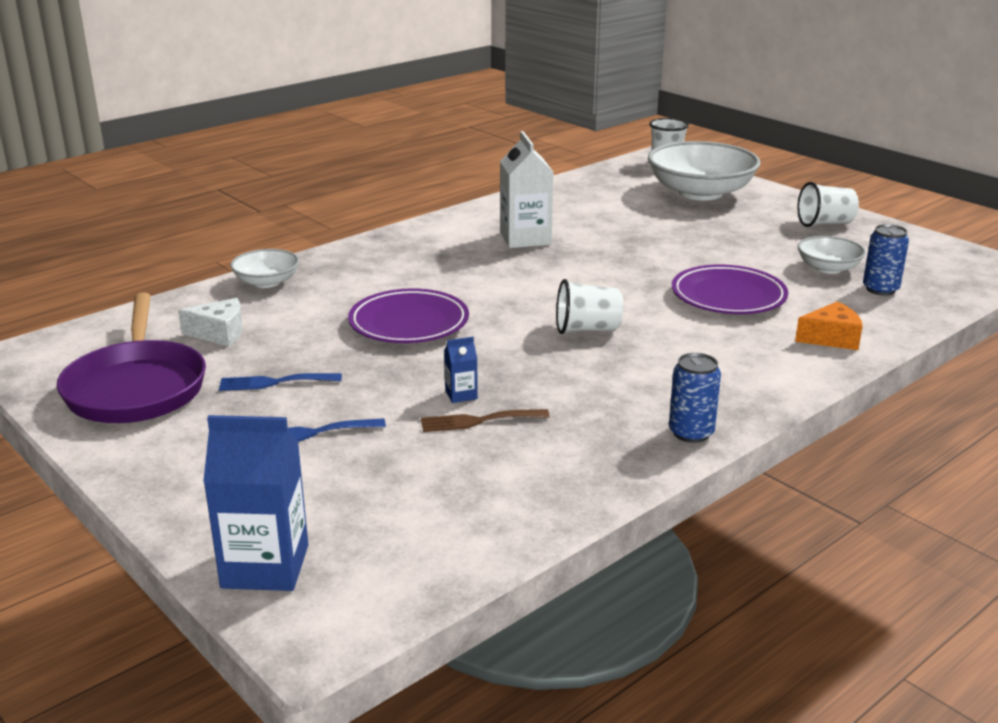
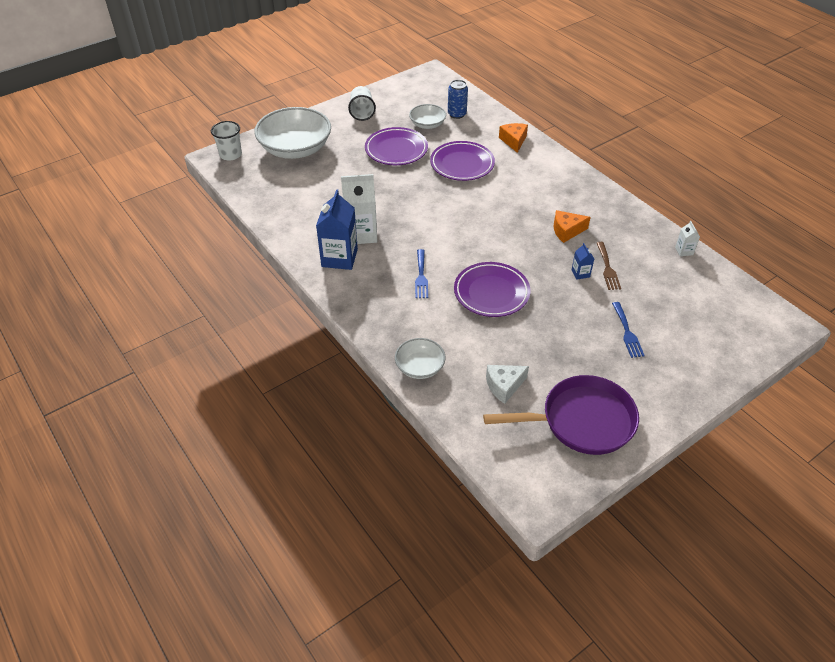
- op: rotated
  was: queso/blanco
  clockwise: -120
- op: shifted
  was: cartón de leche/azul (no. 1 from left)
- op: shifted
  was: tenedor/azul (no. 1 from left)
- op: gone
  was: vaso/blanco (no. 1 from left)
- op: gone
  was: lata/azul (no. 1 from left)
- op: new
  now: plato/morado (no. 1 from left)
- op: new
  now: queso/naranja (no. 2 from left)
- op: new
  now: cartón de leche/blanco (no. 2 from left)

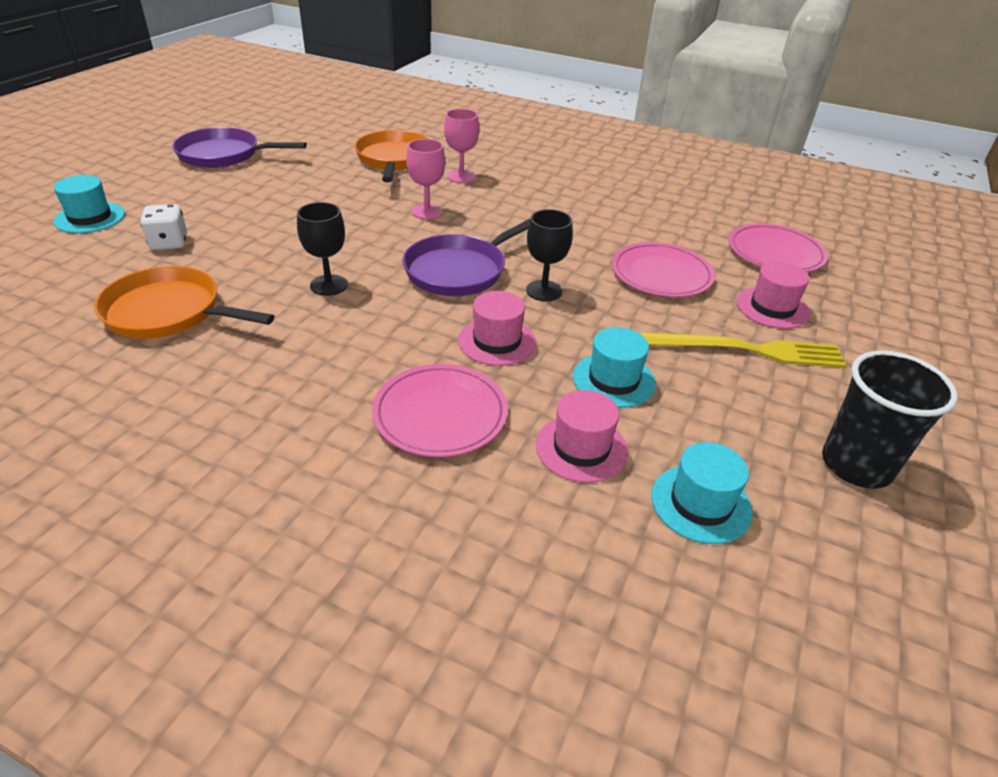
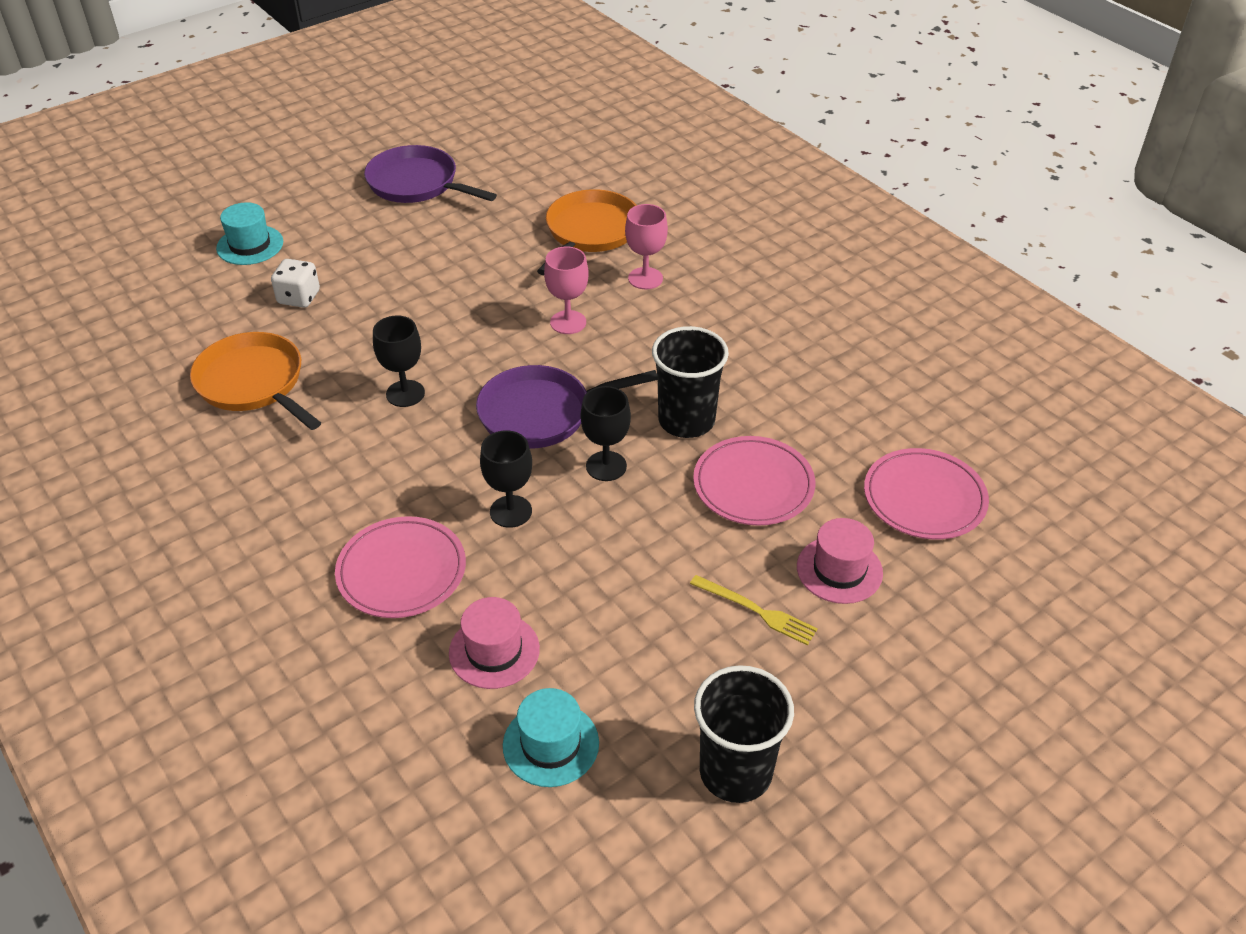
- op: swapped
  was: sombrero/rosa (no. 1 from left)
  now: copa/negro (no. 2 from left)
- op: gone
  was: sombrero/turquesa (no. 2 from left)
- op: scaled
  was: tenedor/amarillo
  ratio: 0.59
- op: new
  now: vaso/negro (no. 1 from left)

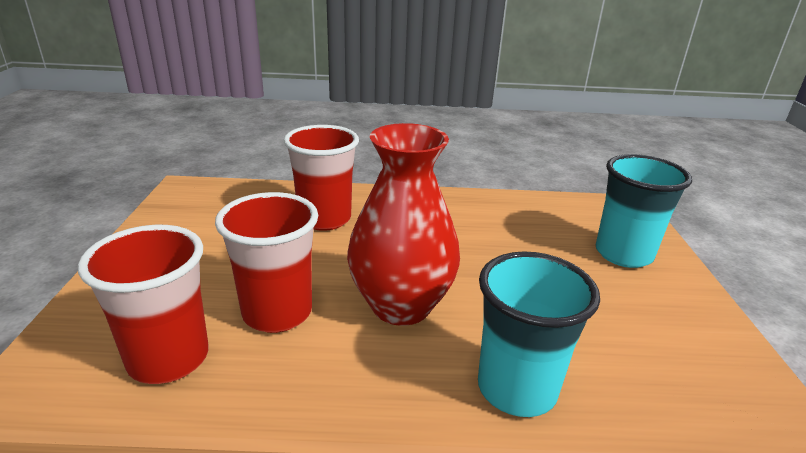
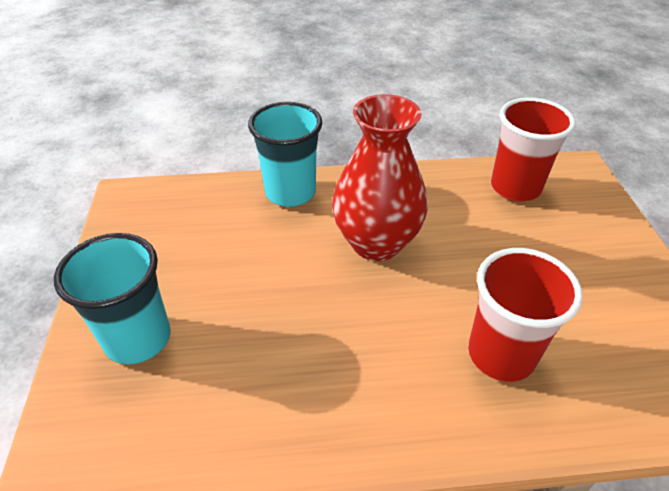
- op: gone
  was: vaso/rojo (no. 2 from left)

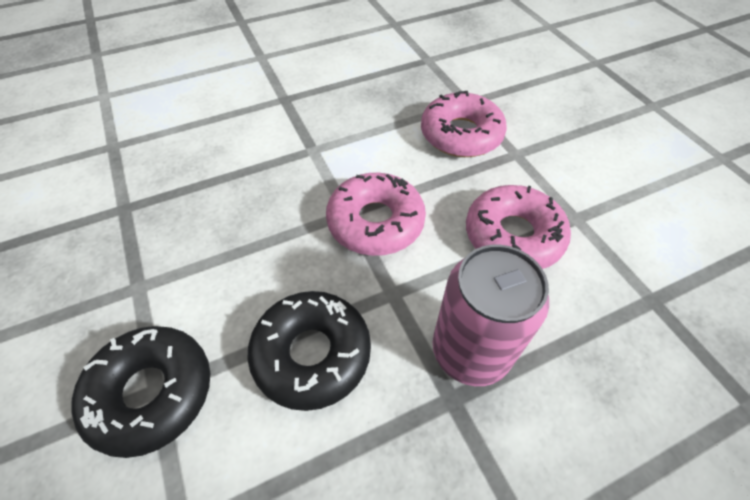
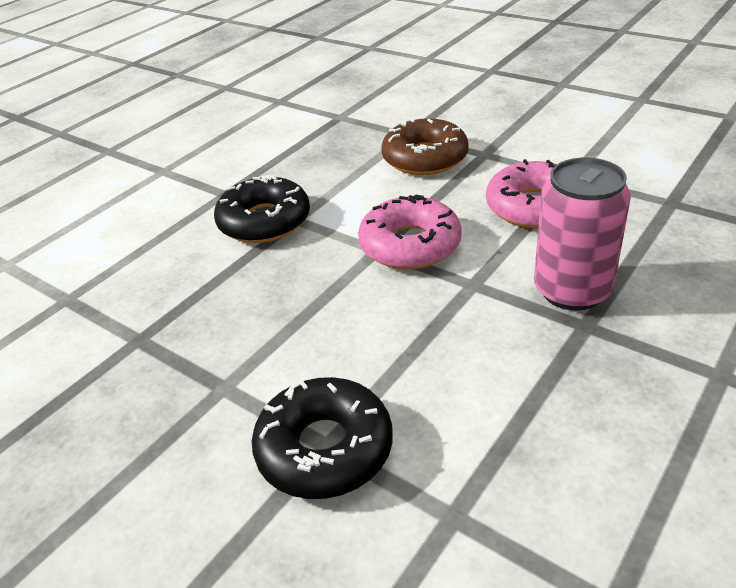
- op: shifted
  was: rosquilla/negro (no. 2 from left in the first image)
  now: rosquilla/negro (no. 1 from left)
- op: repainted
  was: rosquilla/rosa (no. 2 from left)
  now: rosquilla/marrón

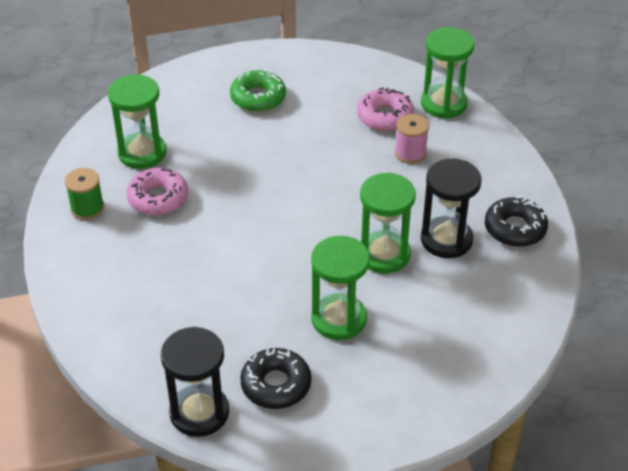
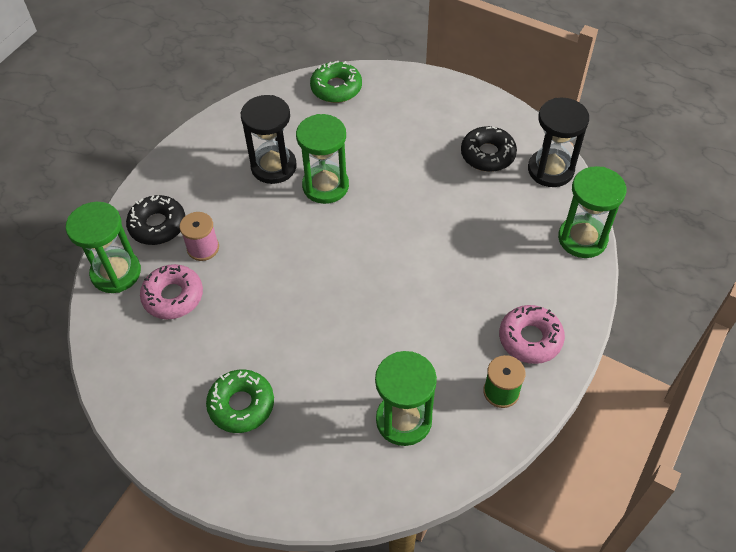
- op: shifted
  was: rosquilla/rosa (no. 1 from left in the first image)
  now: rosquilla/rosa (no. 2 from left)
- op: shifted
  was: reloj de arena/verde (no. 2 from left in the first image)
  now: reloj de arena/verde (no. 4 from left)
- op: shifted
  was: rosquilla/negro (no. 2 from left in the first image)
  now: rosquilla/negro (no. 1 from left)
- op: new
  now: rosquilla/verde (no. 2 from left)

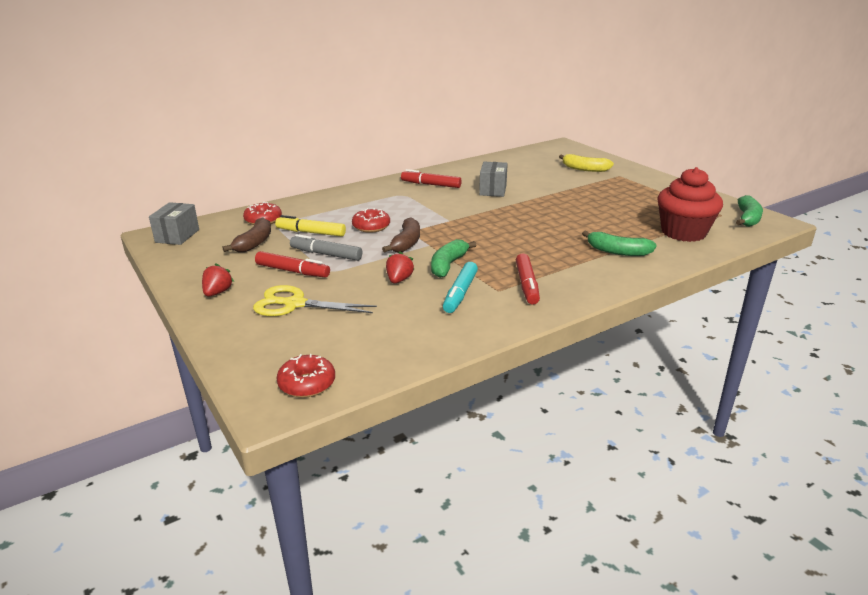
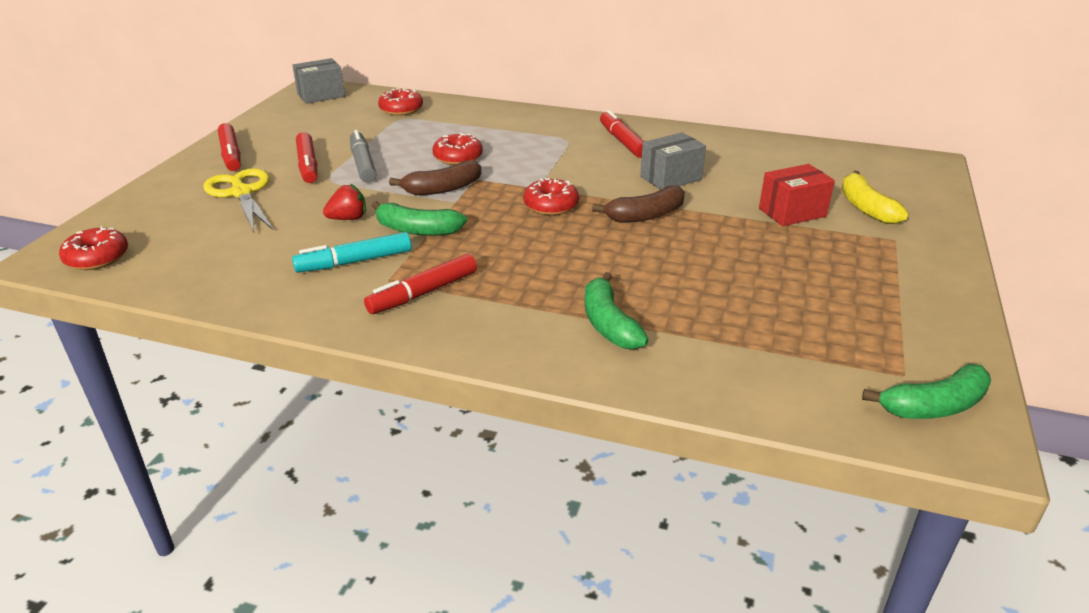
- op: swapped
  was: fresa/rojo (no. 1 from left)
  now: rotulador/rojo (no. 1 from left)
- op: shifted
  was: plátano/marrón (no. 1 from left in the first image)
  now: plátano/marrón (no. 2 from left)
- op: gone
  was: rotulador/amarillo
- op: rotated
  was: plátano/verde (no. 1 from left)
  clockwise: -150
- op: gone
  was: magdalena/rojo
- op: new
  now: rosquilla/rojo (no. 4 from left)
- op: new
  now: caja/rojo

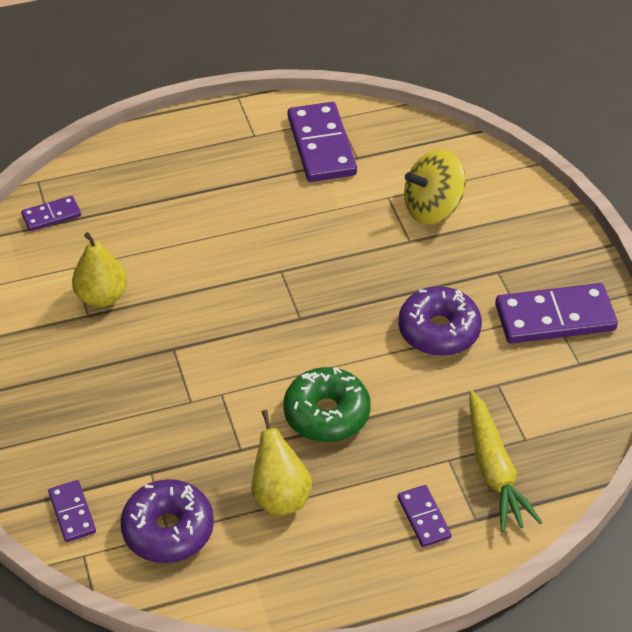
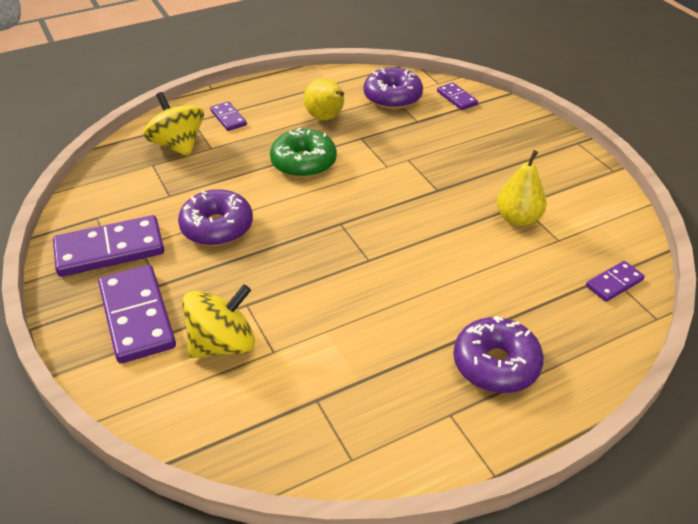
- op: shifted
  was: ficha de dominó/morado (no. 3 from left in the first image)
  now: ficha de dominó/morado (no. 2 from left)
- op: swapped
  was: zanahoria/amarillo
  now: peonza/amarillo (no. 1 from left)
- op: new
  now: rosquilla/morado (no. 3 from left)

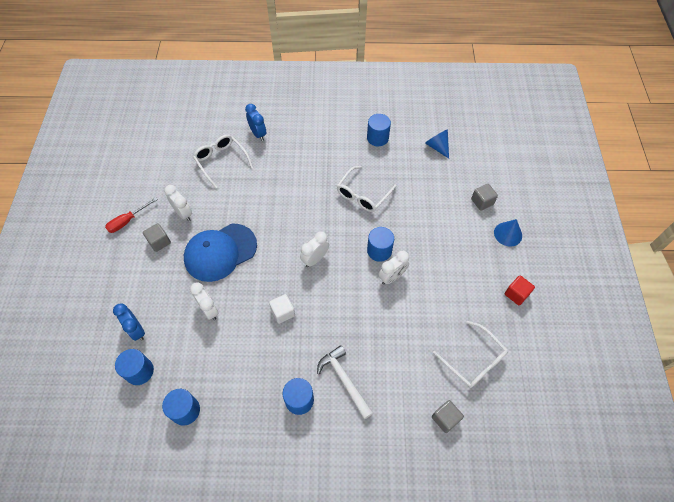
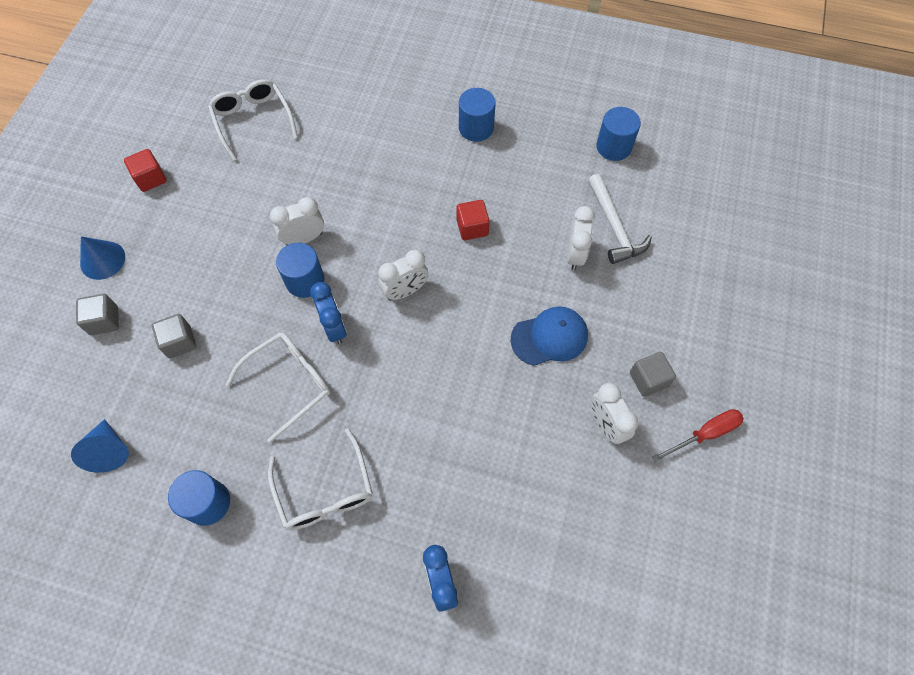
- op: shifted
  was: despertador/azul (no. 1 from left)
- op: gone
  was: cilindro/azul (no. 1 from left)
- op: scaled
  was: gorra/azul
  ratio: 0.65
- op: rotated
  was: despertador/blanco (no. 2 from left in the first image)
  clockwise: -150
- op: shifted
  was: gafas/blanco (no. 1 from left in the first image)
  now: gafas/blanco (no. 3 from left)
- op: repainted
  was: cubo/blanco
  now: cubo/rojo (no. 2 from left)
- op: shifted
  was: martillo/blanco
- op: shifted
  was: cubo/gris (no. 2 from left)

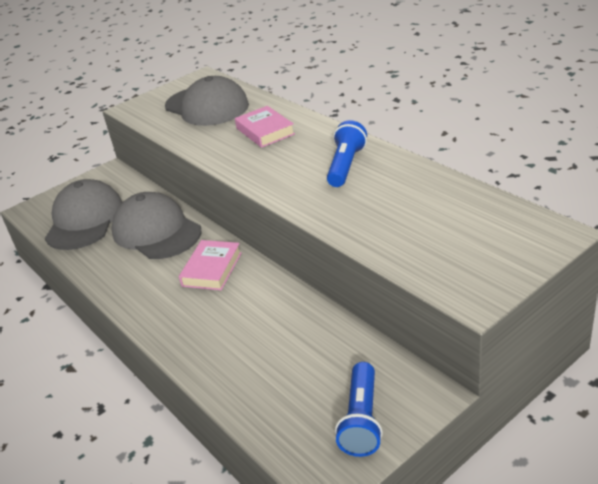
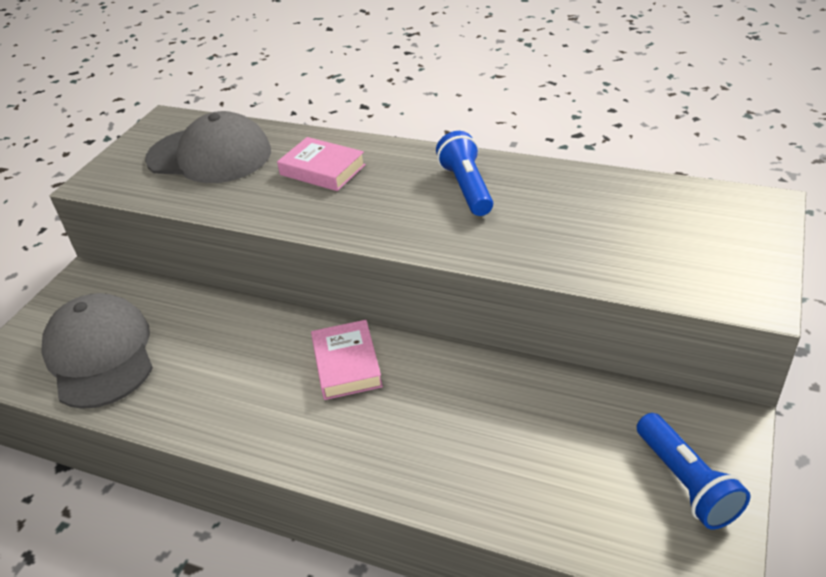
- op: gone
  was: gorra/gris (no. 2 from left)

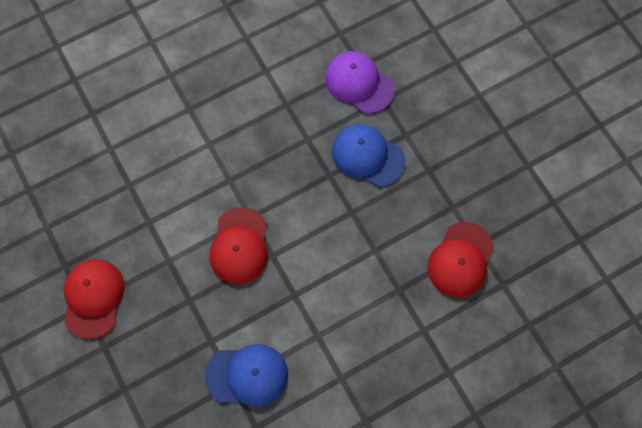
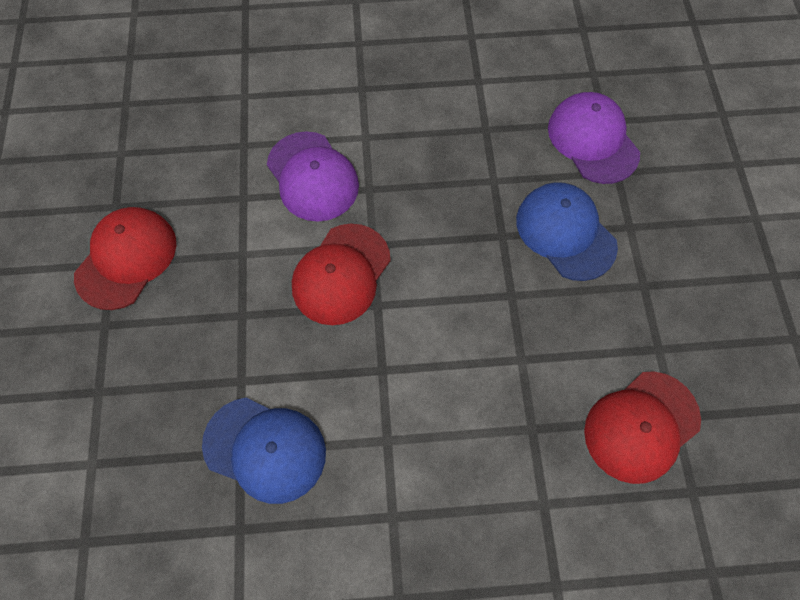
- op: new
  now: gorra/morado (no. 1 from left)

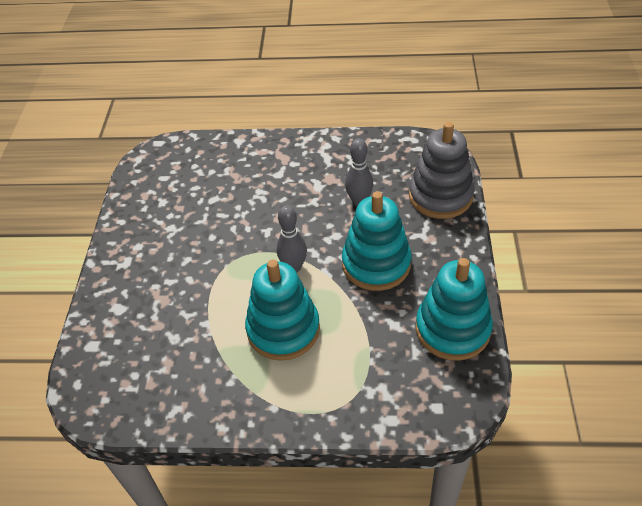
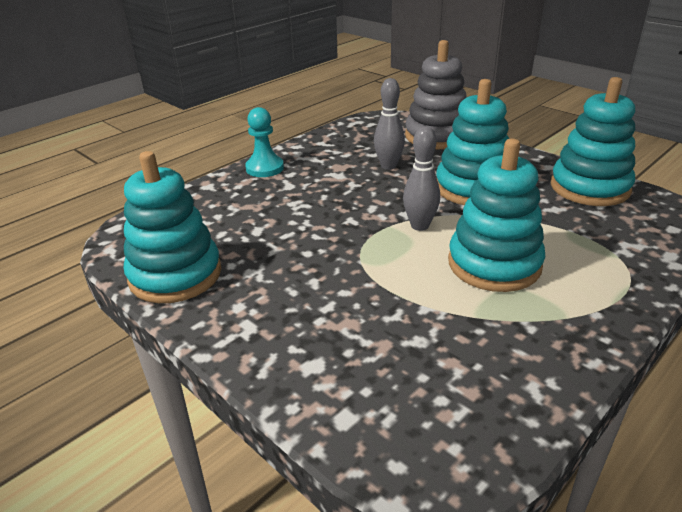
- op: new
  now: juguete apilable/turquesa (no. 1 from left)
- op: new
  now: peón/turquesa

